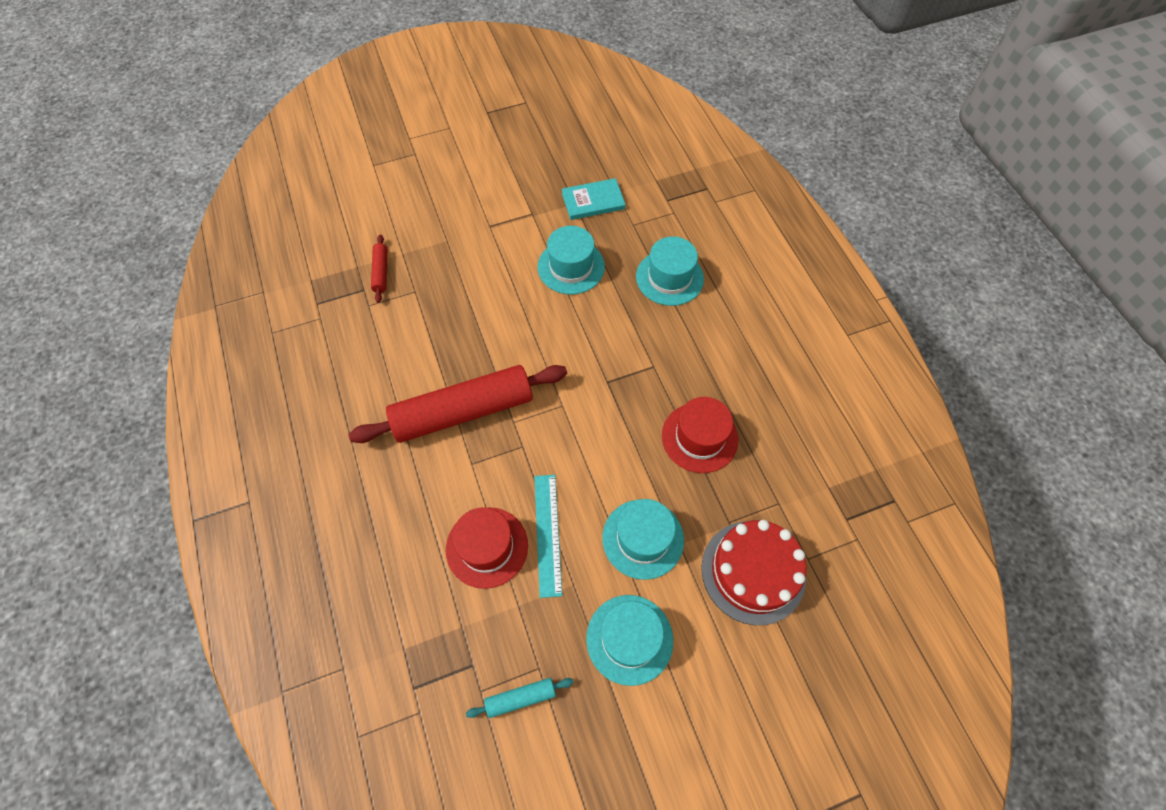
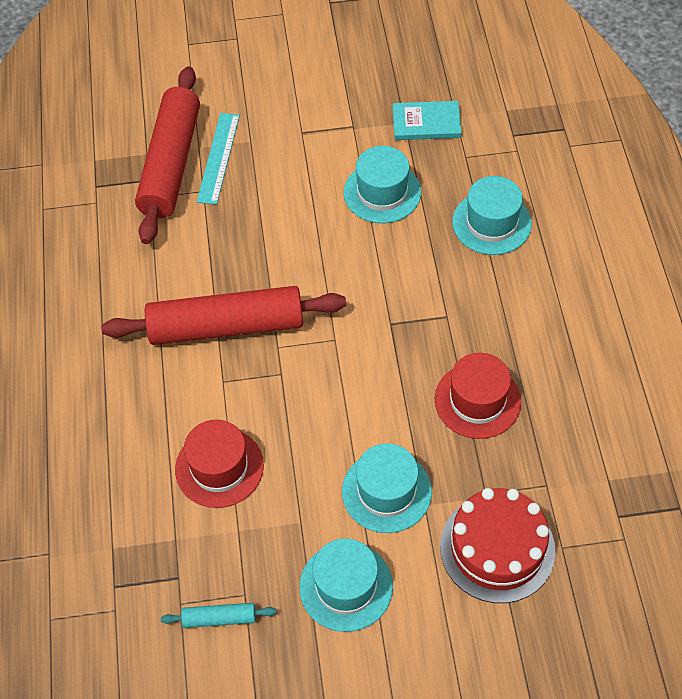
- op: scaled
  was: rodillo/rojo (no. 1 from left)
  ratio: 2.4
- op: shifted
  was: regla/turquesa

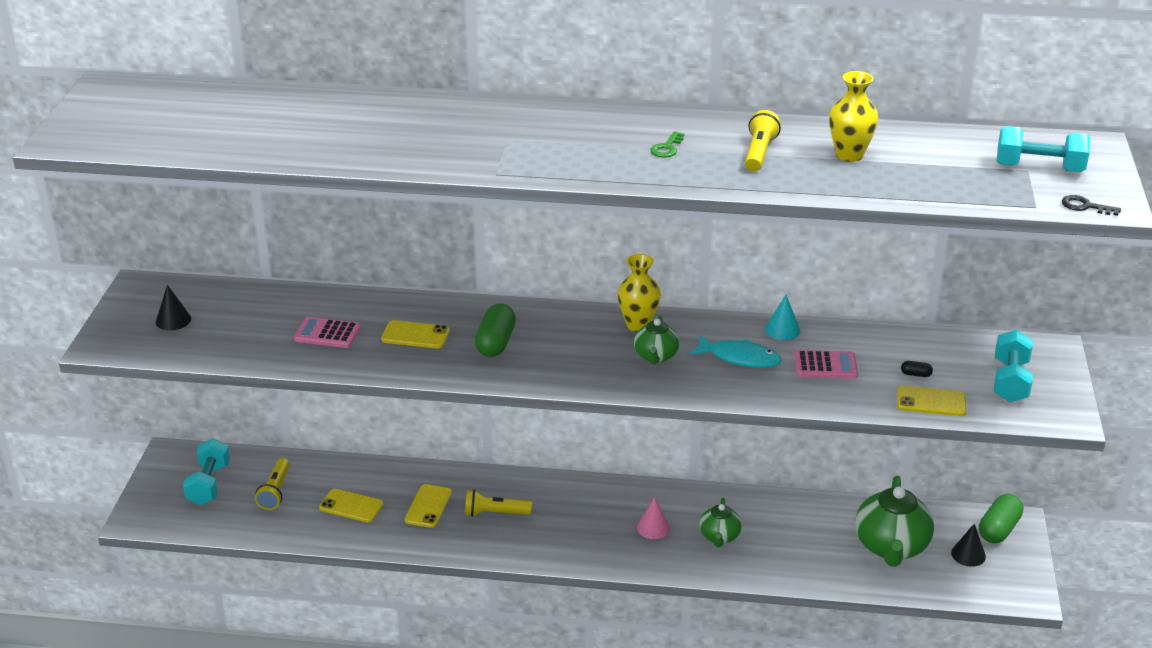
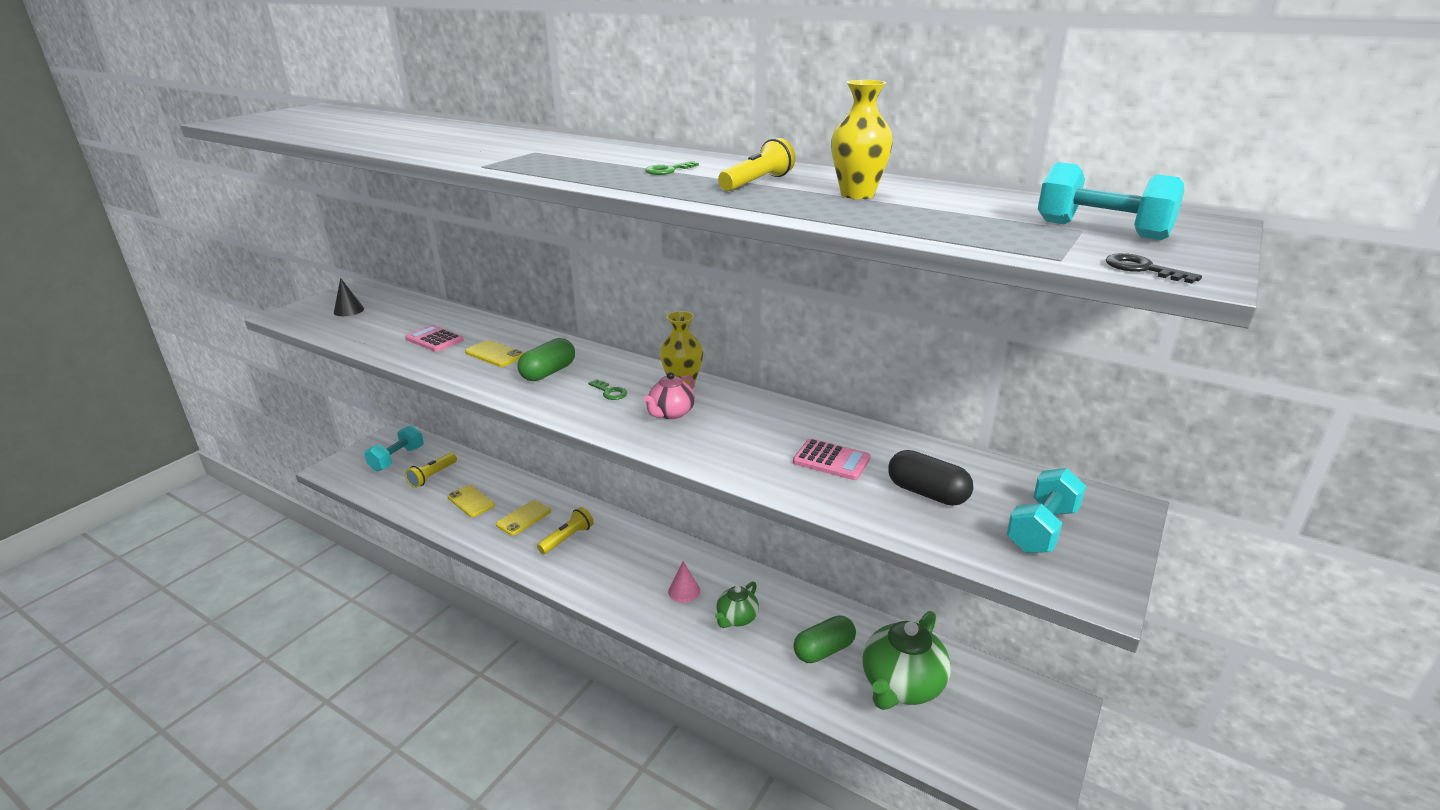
- op: rotated
  was: lámpara de mano/amarillo (no. 2 from left)
  clockwise: 105
- op: repainted
  was: tetera/verde (no. 1 from left)
  now: tetera/rosa
- op: gone
  was: pez/turquesa
- op: gone
  was: cono/turquesa
- op: gone
  was: móvil/amarillo (no. 4 from left)
- op: scaled
  was: cápsula/negro
  ratio: 2.3
- op: gone
  was: cono/negro (no. 2 from left)
- op: shifted
  was: cápsula/verde (no. 2 from left)
- op: new
  now: llave/verde (no. 1 from left)

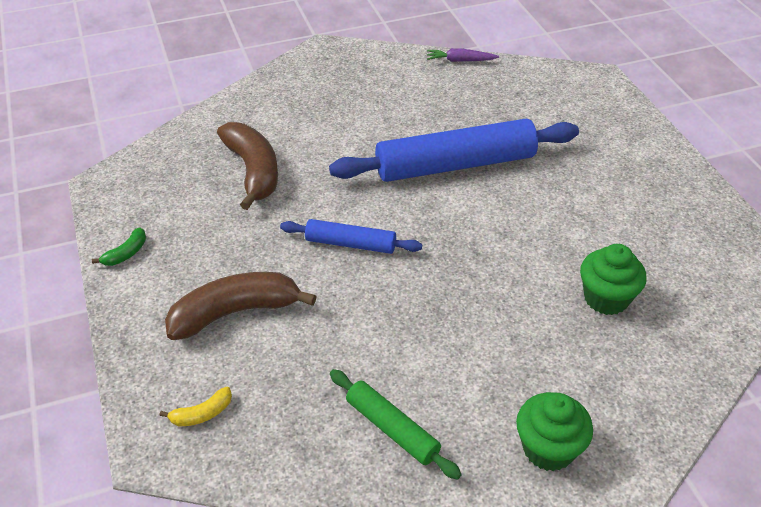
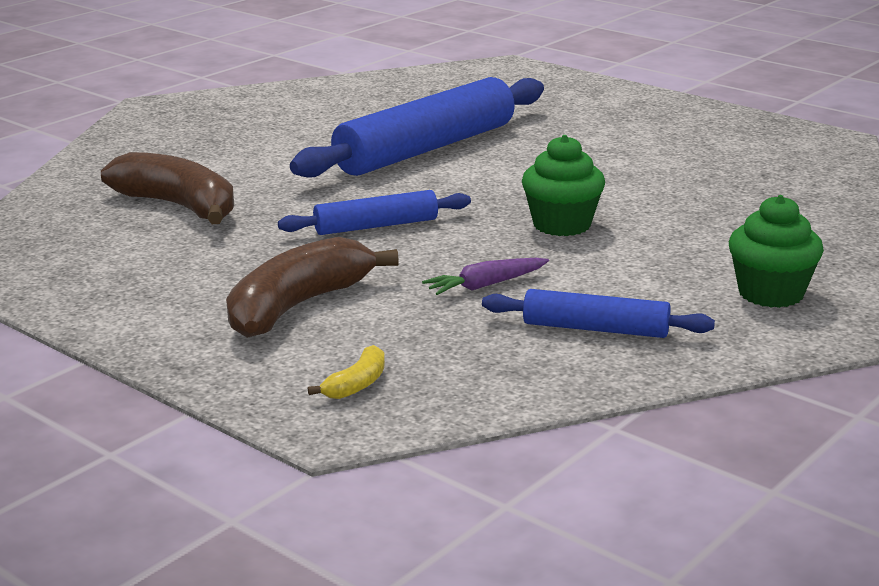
- op: gone
  was: plátano/verde
- op: repainted
  was: rodillo/verde
  now: rodillo/azul (no. 3 from left)
- op: shifted
  was: zanahoria/morado
- op: shifted
  was: magdalena/verde (no. 2 from left in the first image)
  now: magdalena/verde (no. 1 from left)

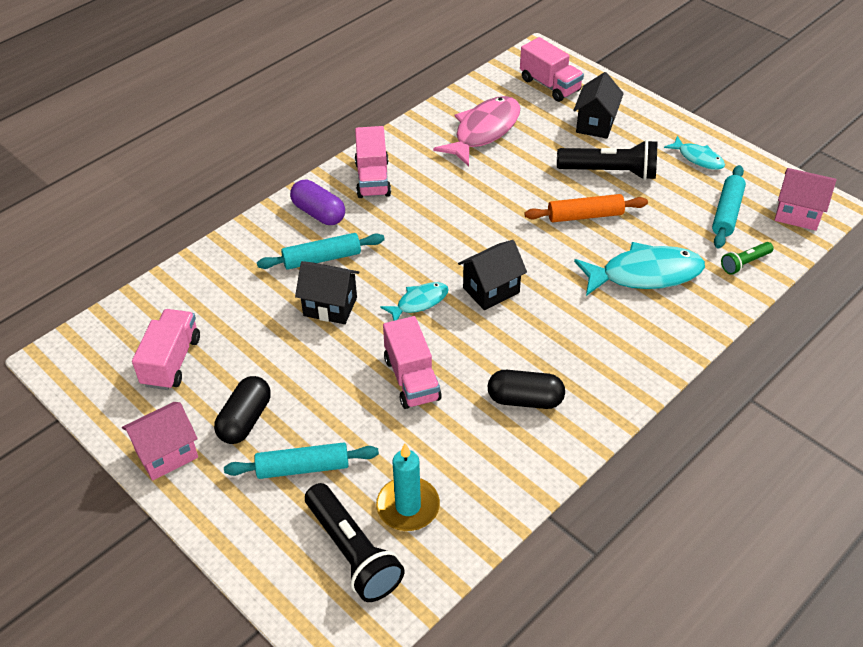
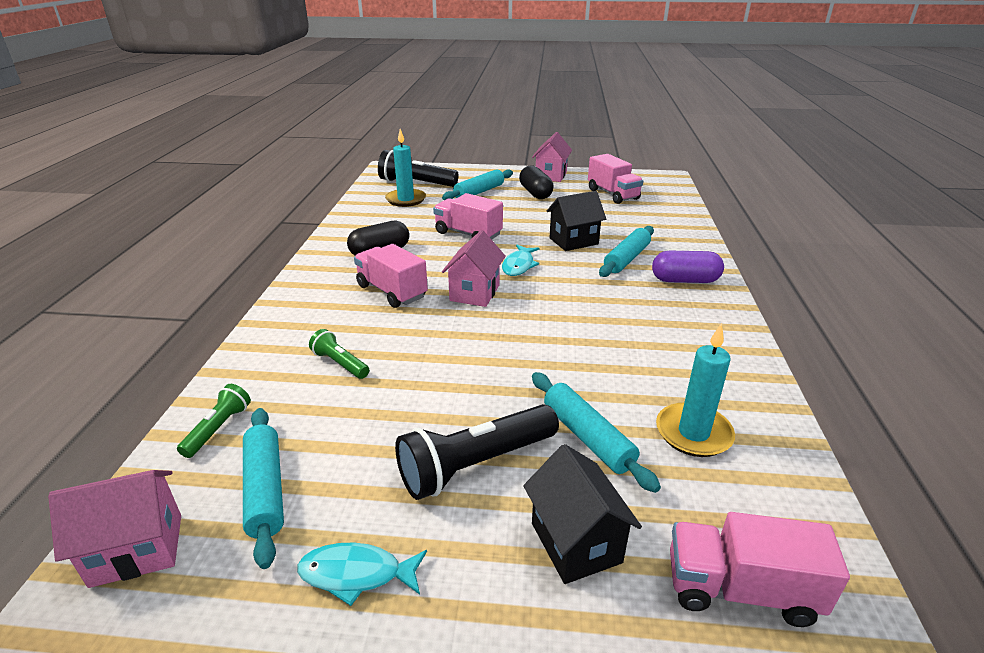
- op: shifted
  was: camión/rosa (no. 2 from left in the first image)
  now: camión/rosa (no. 1 from left)
- op: swapped
  was: pez/rosa
  now: vela/turquesa (no. 2 from left)
- op: repainted
  was: casa/negro (no. 2 from left)
  now: casa/rosa (no. 2 from left)
- op: gone
  was: rodillo/naranja
- op: swapped
  was: pez/turquesa (no. 2 from left)
  now: lámpara de mano/verde (no. 2 from left)
- op: new
  now: rodillo/turquesa (no. 3 from left)

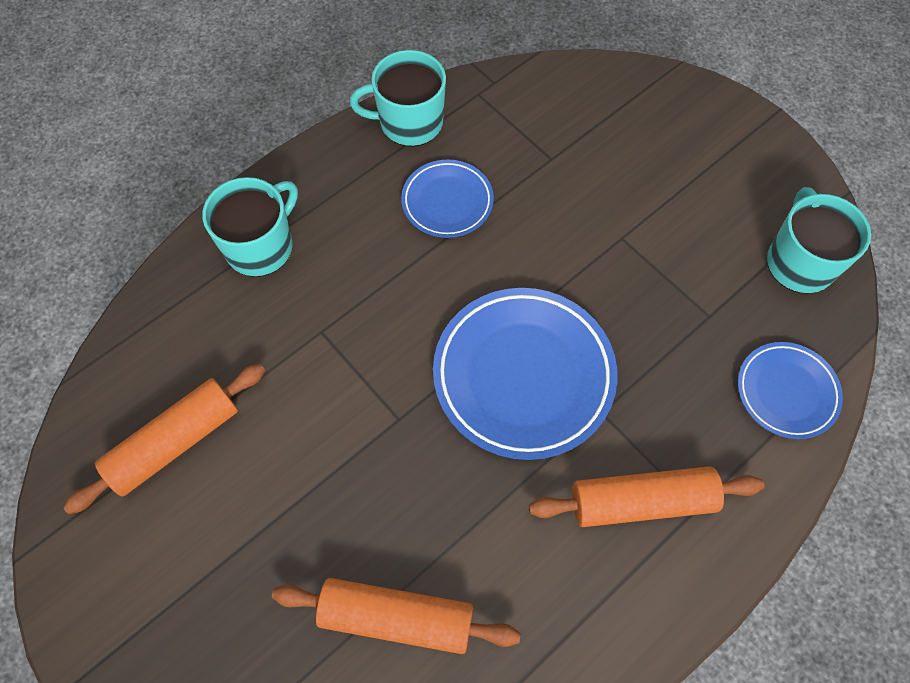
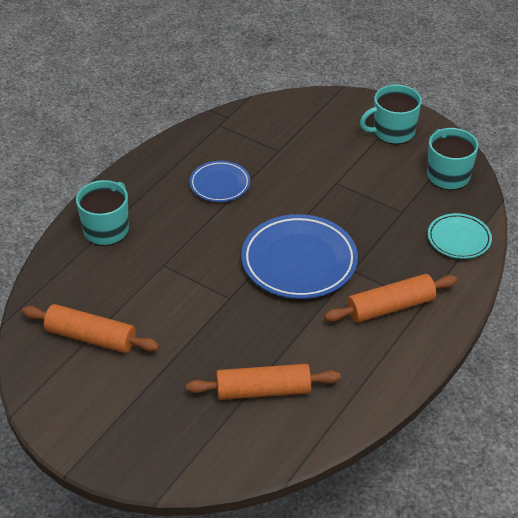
- op: rotated
  was: rodillo/naranja (no. 1 from left)
  clockwise: 75
- op: shifted
  was: taza/turquesa (no. 2 from left)
- op: repainted
  was: plato/azul (no. 3 from left)
  now: plato/turquesa

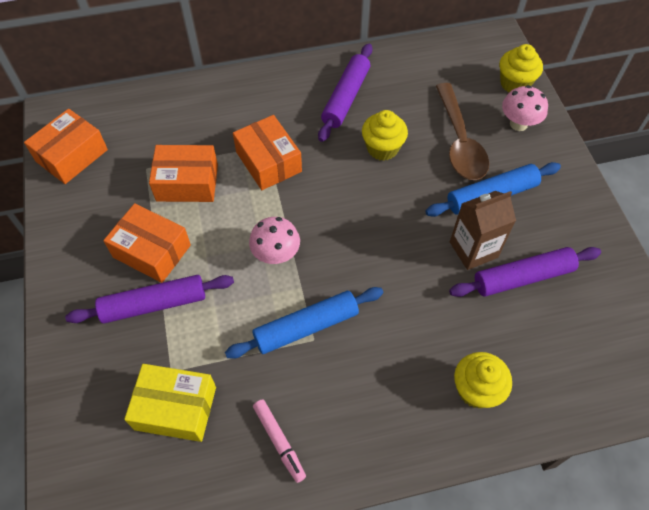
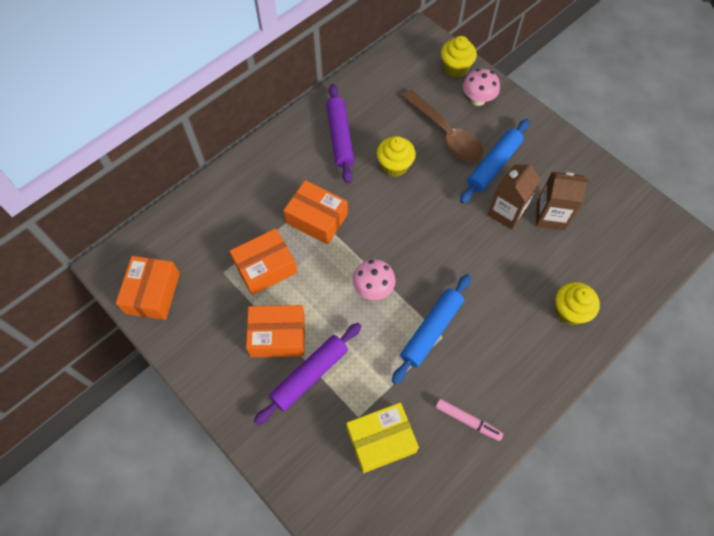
- op: swapped
  was: rodillo/morado (no. 3 from left)
  now: cartón de leche/marrón (no. 2 from left)

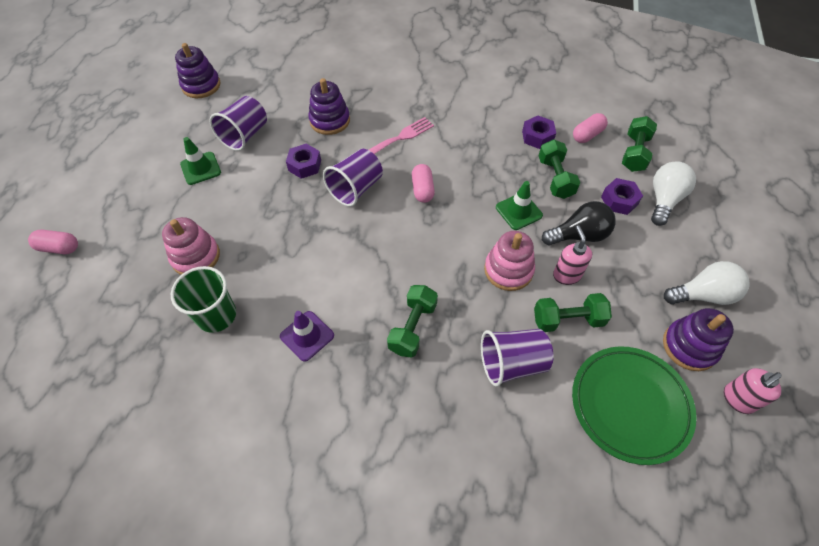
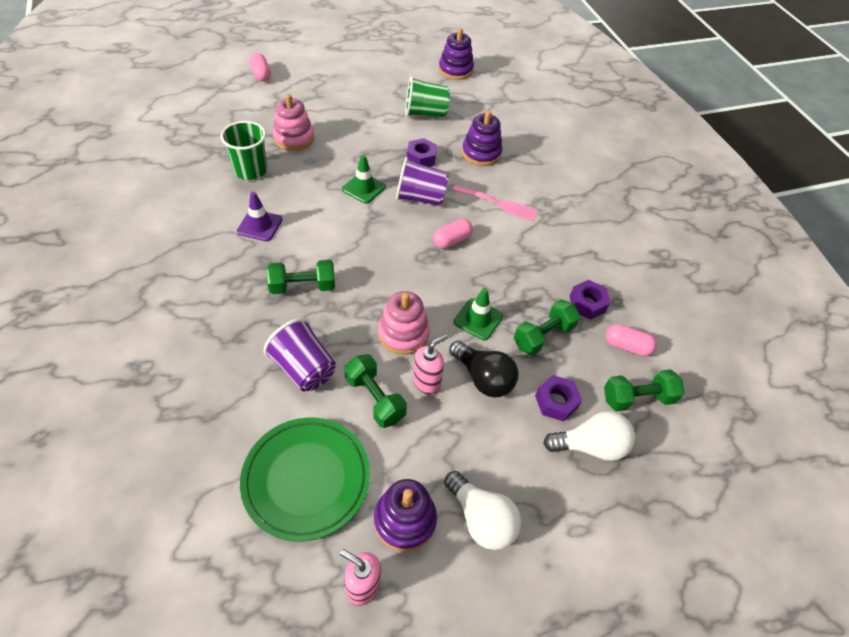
- op: shifted
  was: cono de tráfico/verde (no. 1 from left)
- op: repainted
  was: vaso/morado (no. 1 from left)
  now: vaso/verde (no. 2 from left)

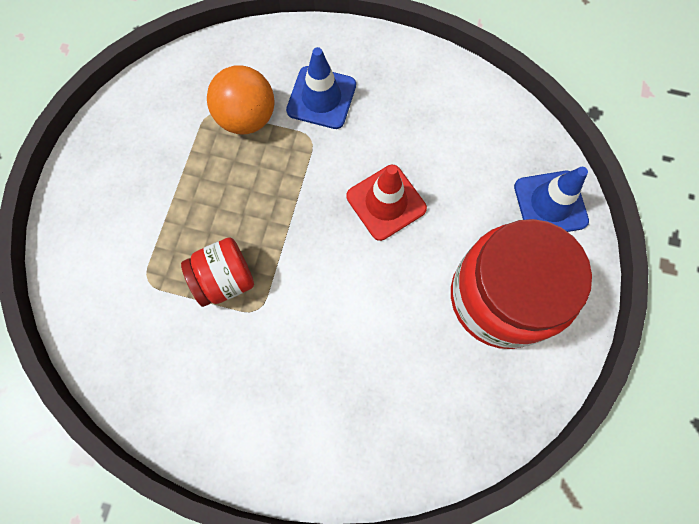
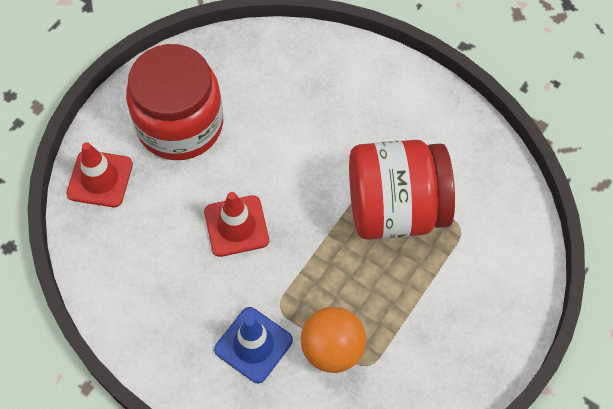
- op: scaled
  was: tarro/rojo (no. 1 from left in the first image)
  ratio: 1.93
- op: repainted
  was: cono de tráfico/azul (no. 2 from left)
  now: cono de tráfico/rojo (no. 1 from left)

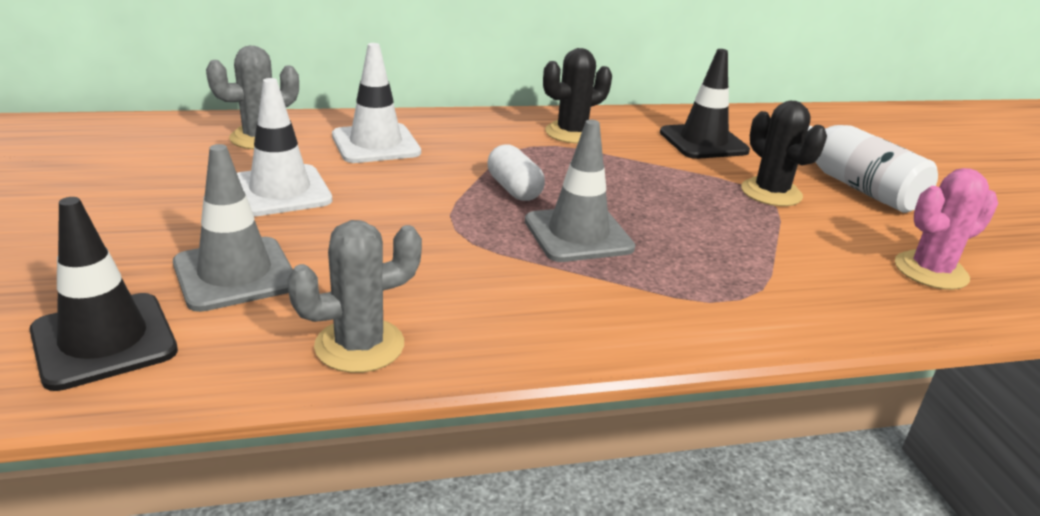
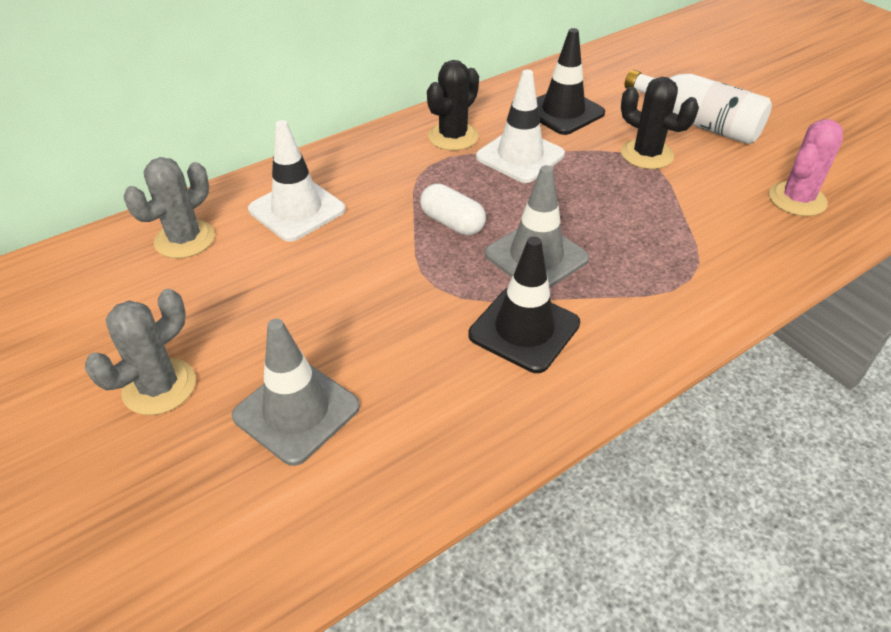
- op: shifted
  was: cono de tráfico/negro (no. 1 from left)
- op: shifted
  was: cono de tráfico/blanco (no. 1 from left in the first image)
  now: cono de tráfico/blanco (no. 2 from left)
- op: shifted
  was: cactus/gris (no. 2 from left in the first image)
  now: cactus/gris (no. 1 from left)

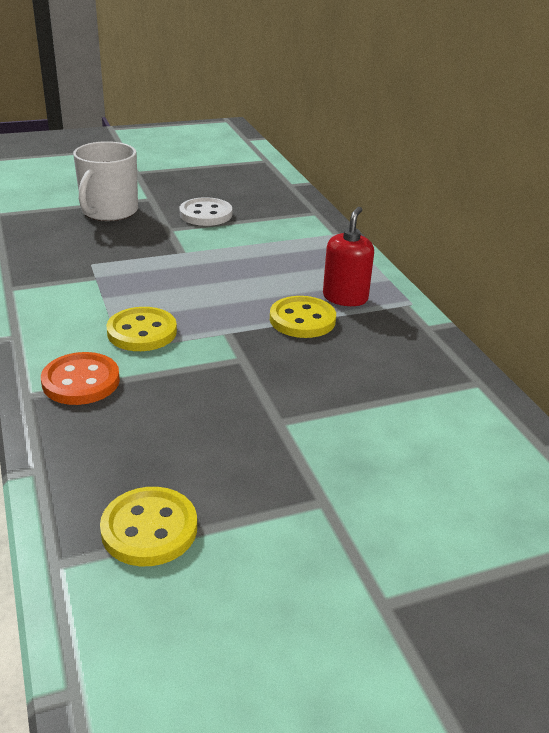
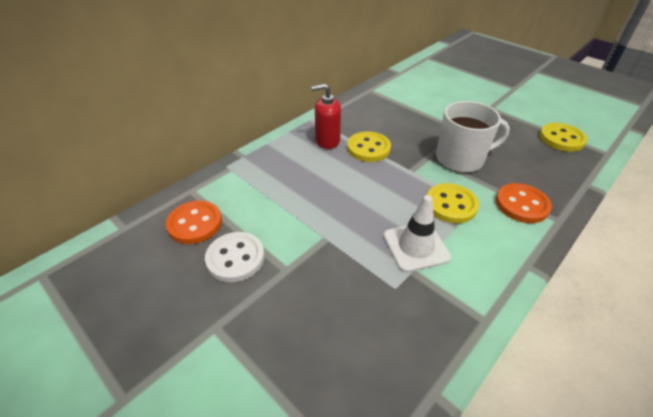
- op: shifted
  was: taza/blanco
- op: new
  now: botón/naranja (no. 1 from left)
- op: new
  now: cono de tráfico/blanco

